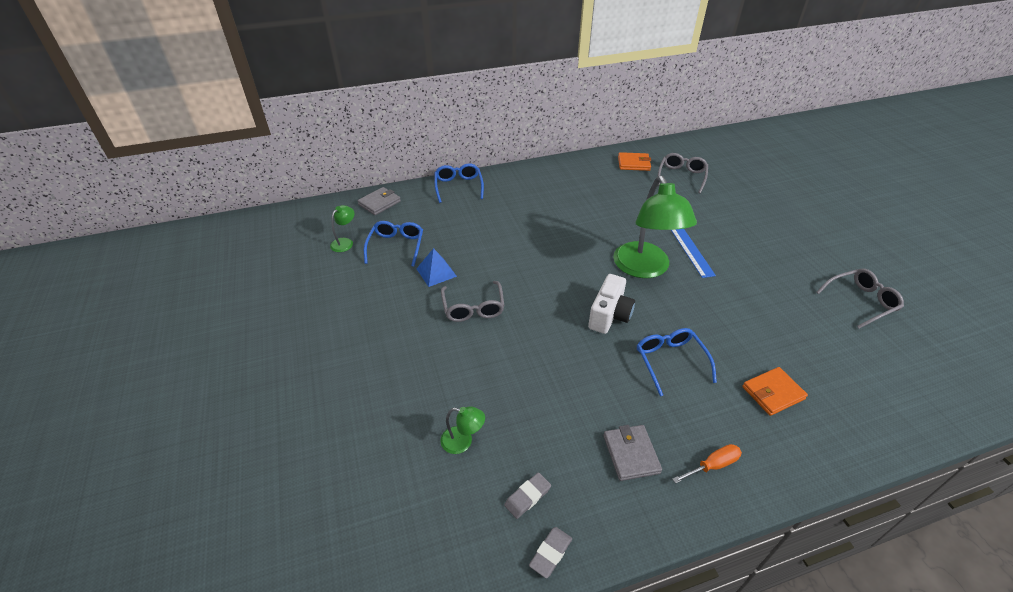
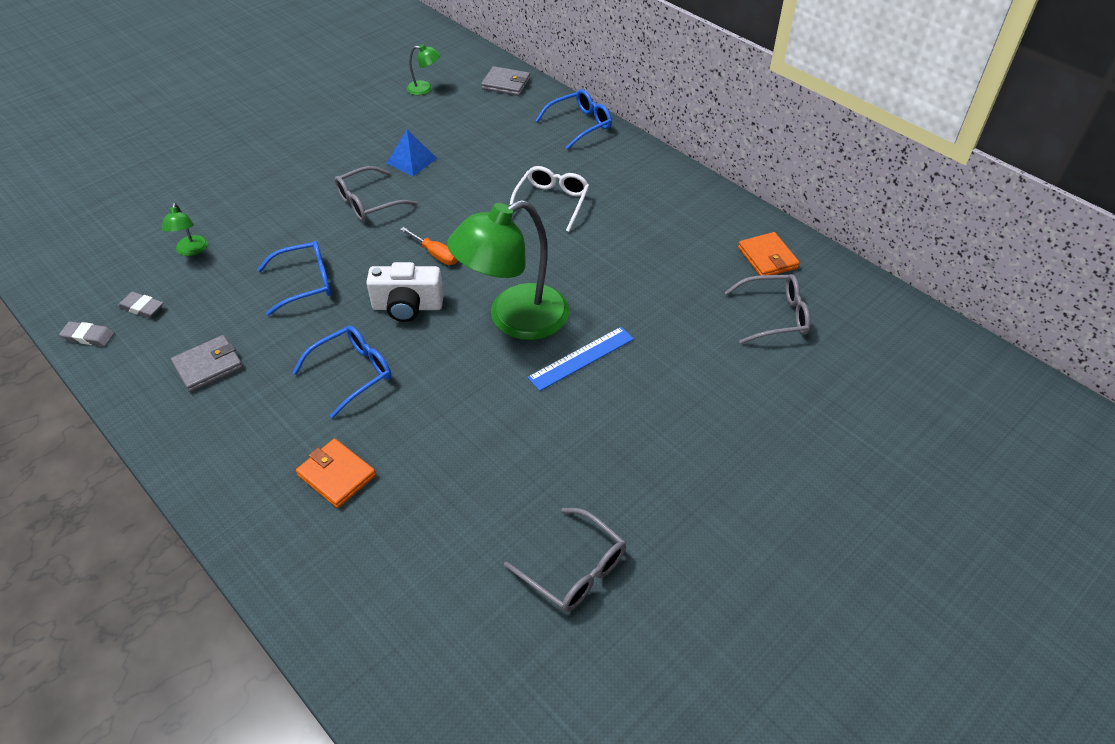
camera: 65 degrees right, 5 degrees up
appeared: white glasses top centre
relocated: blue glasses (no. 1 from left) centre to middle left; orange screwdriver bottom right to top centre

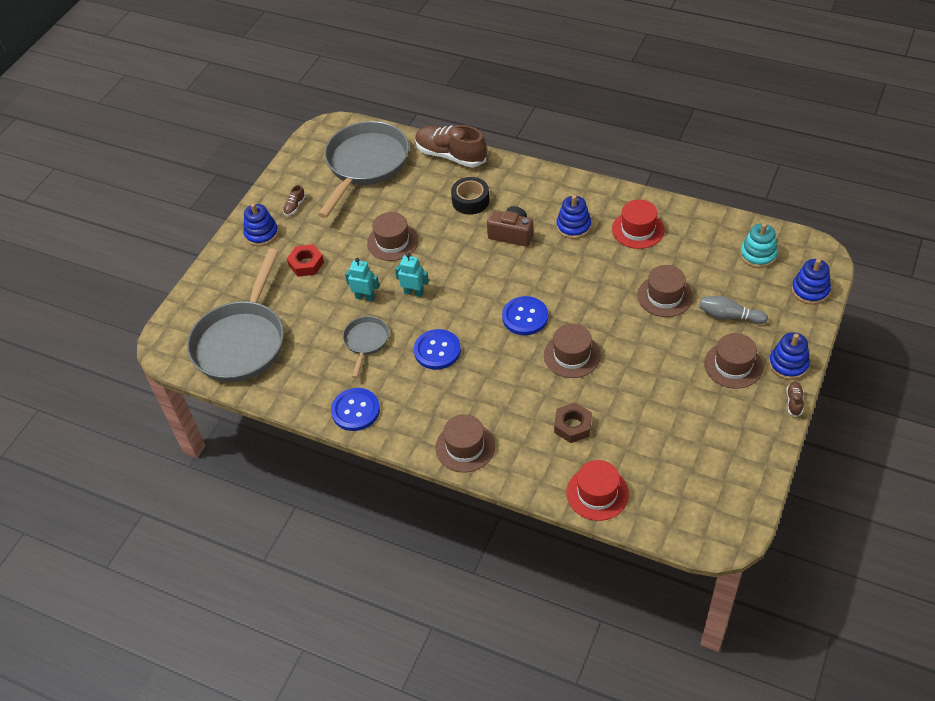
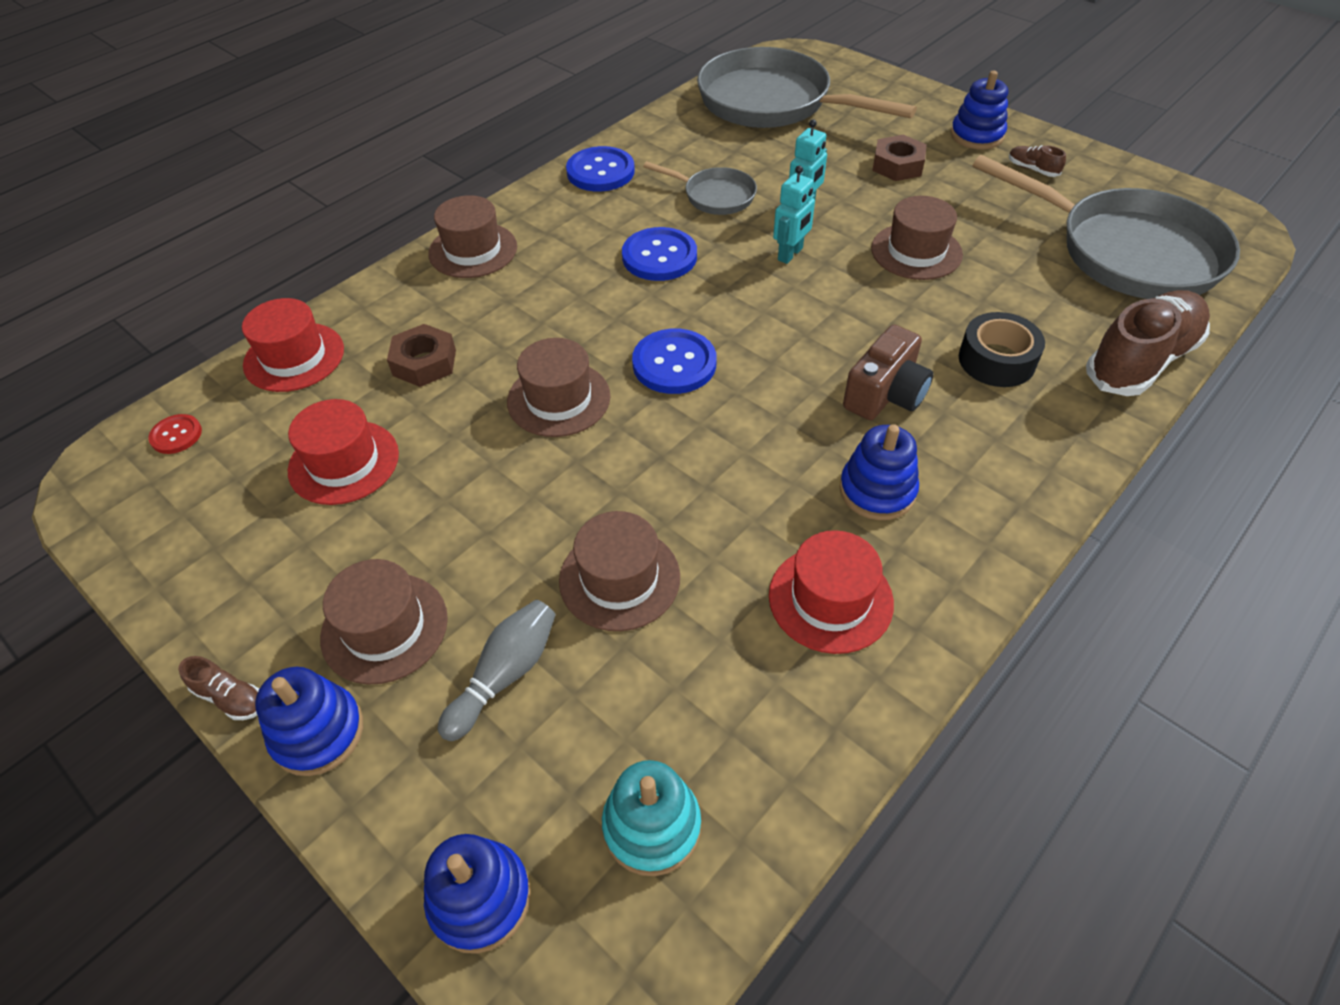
camera: 105 degrees right, 0 degrees up
appeared: red hat (no. 2 from left) middle left; red button middle left
colour: red nut middle left to brown nut (no. 2 from left) top right

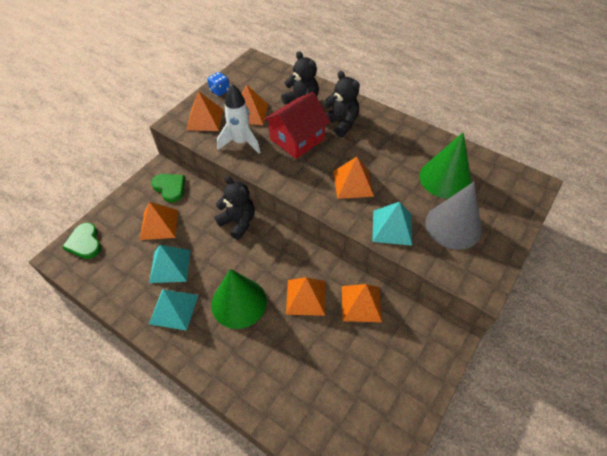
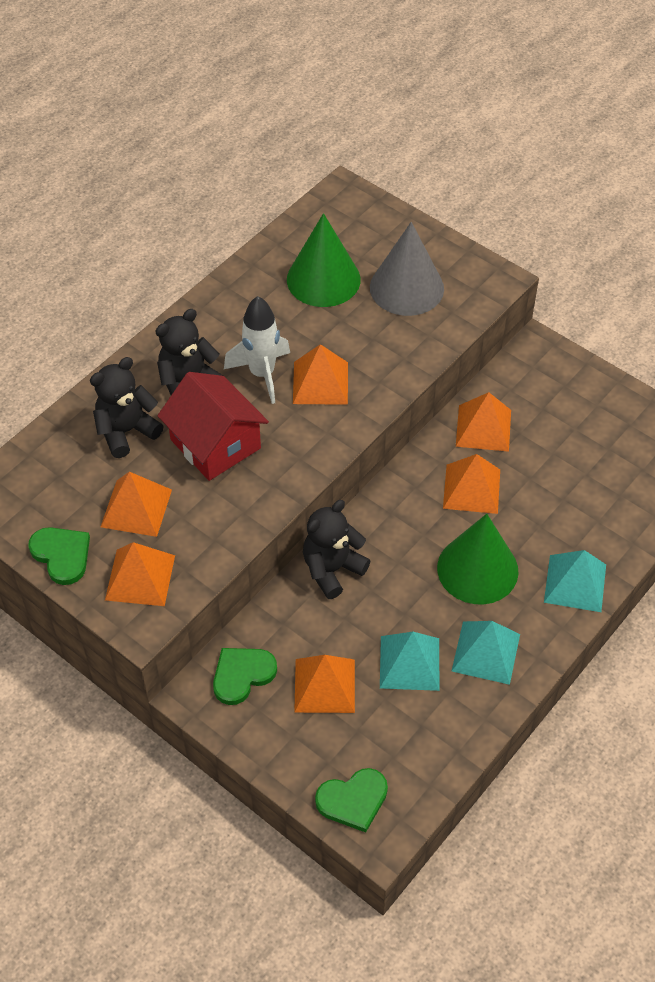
camera: 85 degrees left, 0 degrees up
relocated: white rocket top centre to centre; turquoise pyramid (no. 3 from left) centre to middle right
exchanged: blue dice top centre to green heart (no. 1 from left) middle left

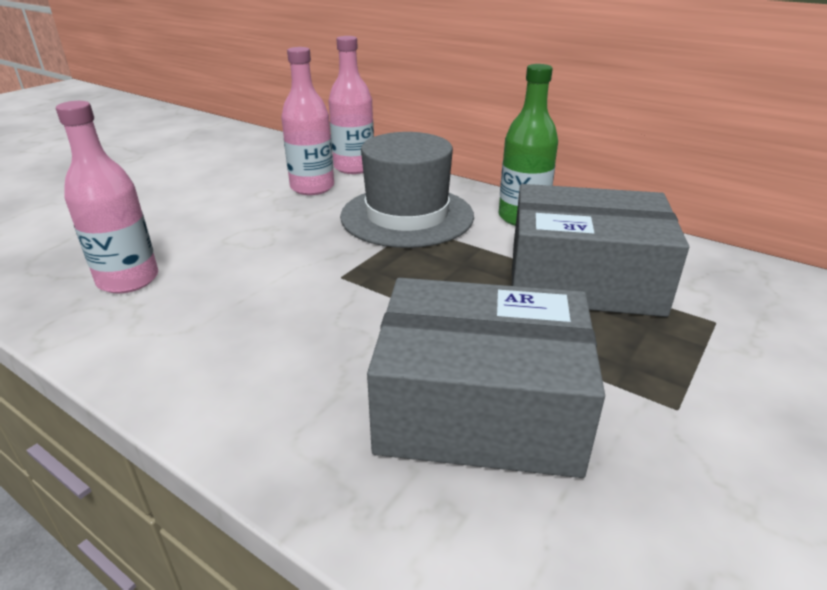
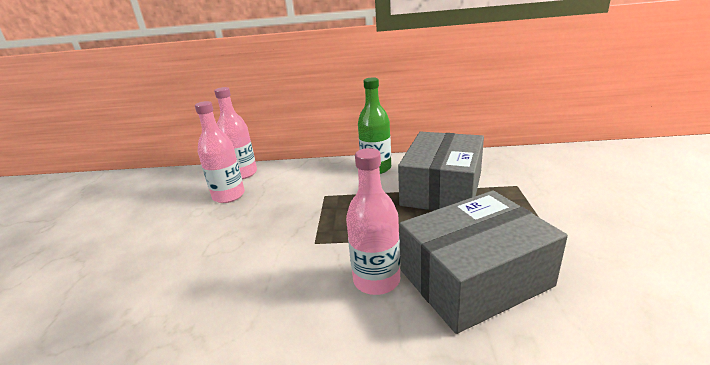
camera: 30 degrees left, 5 degrees down
missing: grey hat top centre
relocated: pink bottle (no. 1 from left in the first image) middle left to pink bottle (no. 3 from left) centre
spun: grey box (no. 2 from left in the first image) middle right = centre 45 degrees counterclockwise

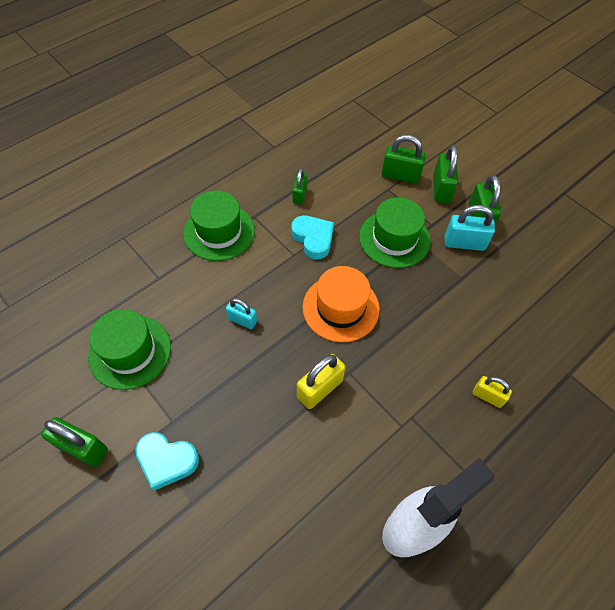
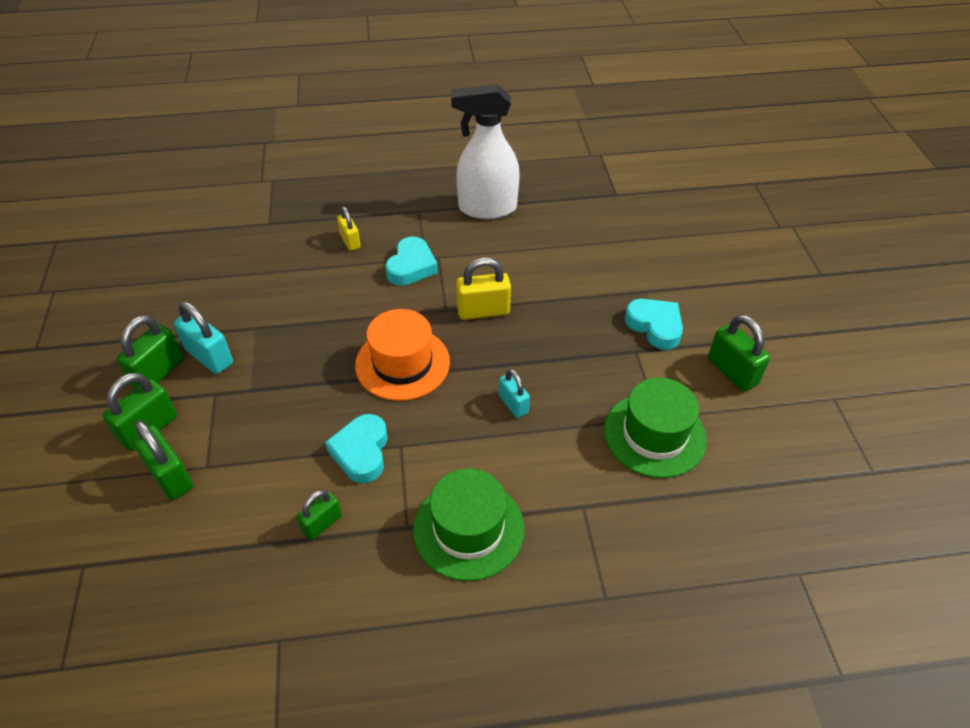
camera: 145 degrees left, 10 degrees down
missing: green hat (no. 3 from left) centre
appeared: turquoise heart (no. 2 from left) centre

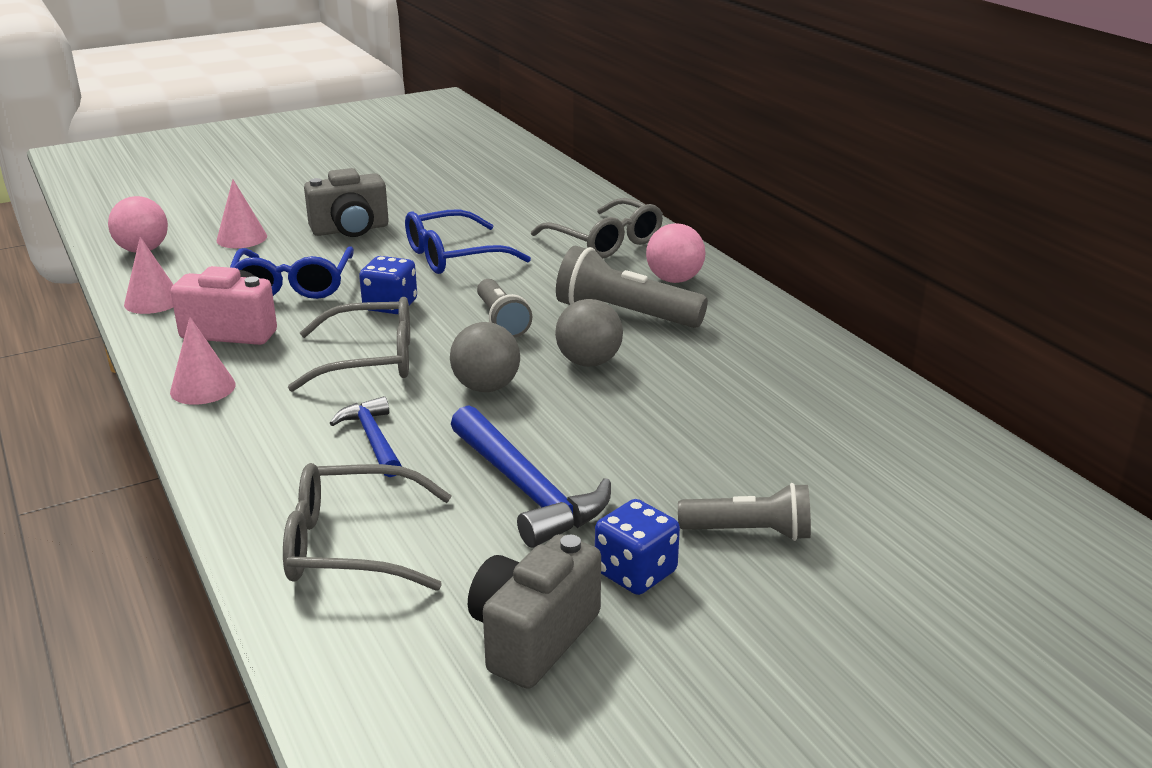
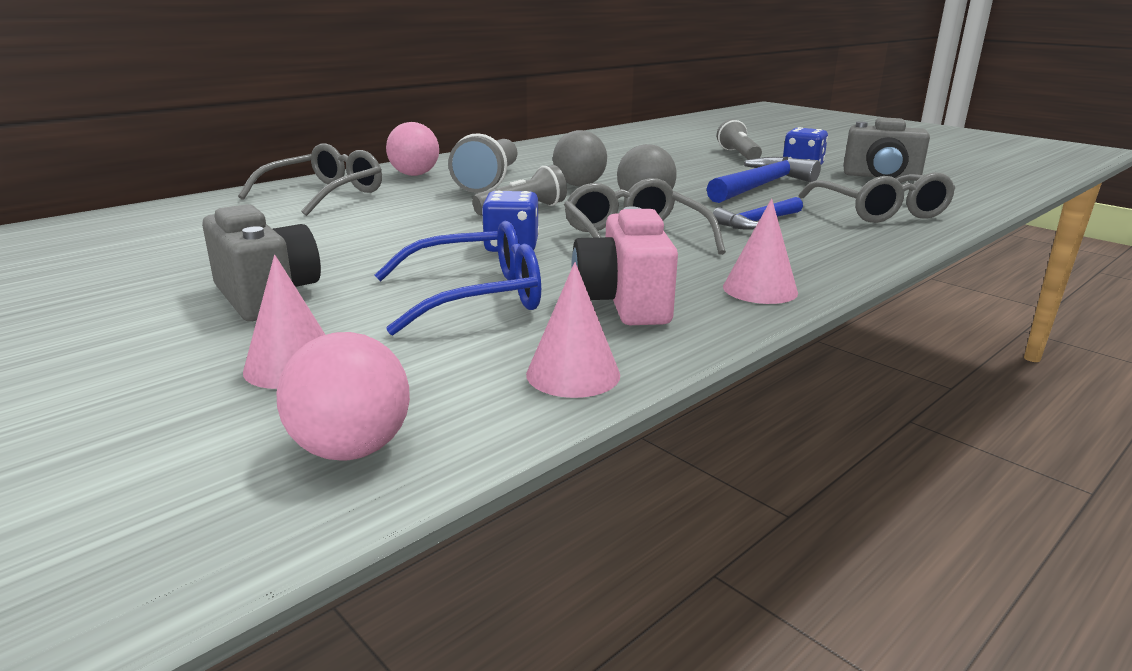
camera: 105 degrees left, 5 degrees down
missing: blue glasses (no. 2 from left) top centre

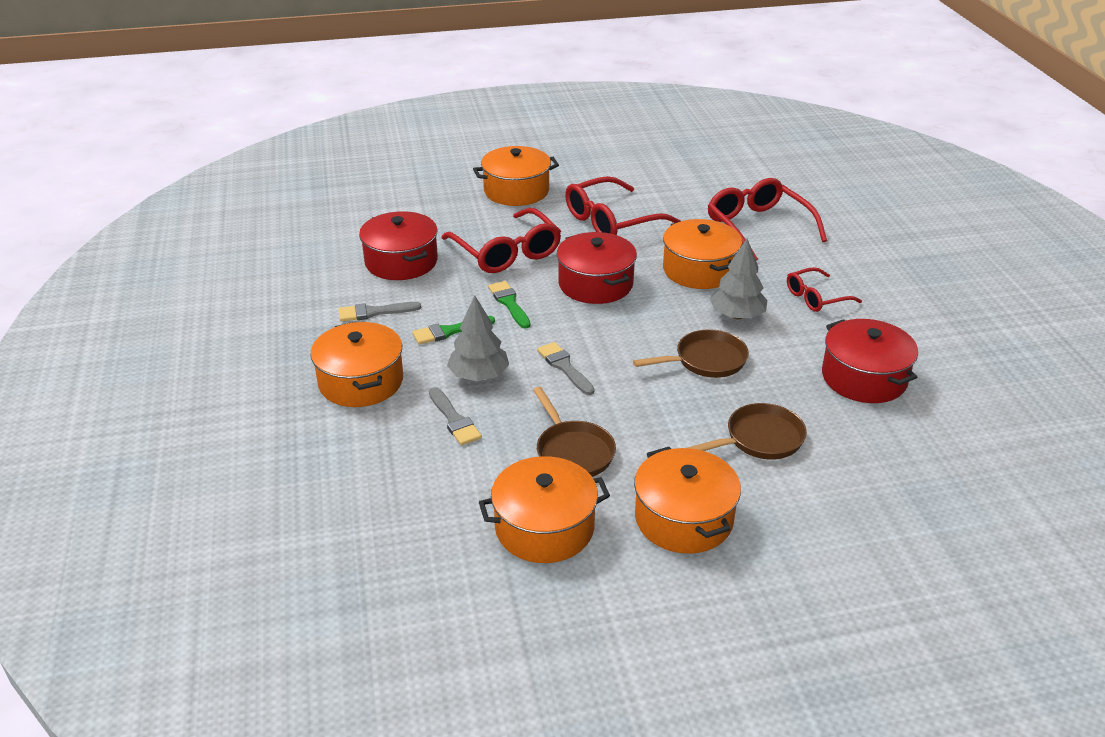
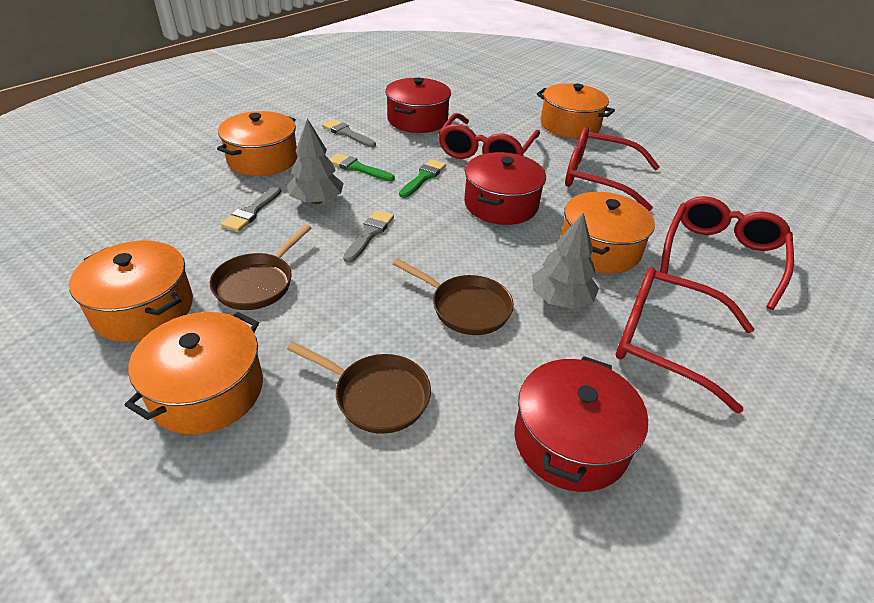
camera: 50 degrees right, 5 degrees up
size: red glasses (no. 4 from left in the first image) middle right = middle right x1.73

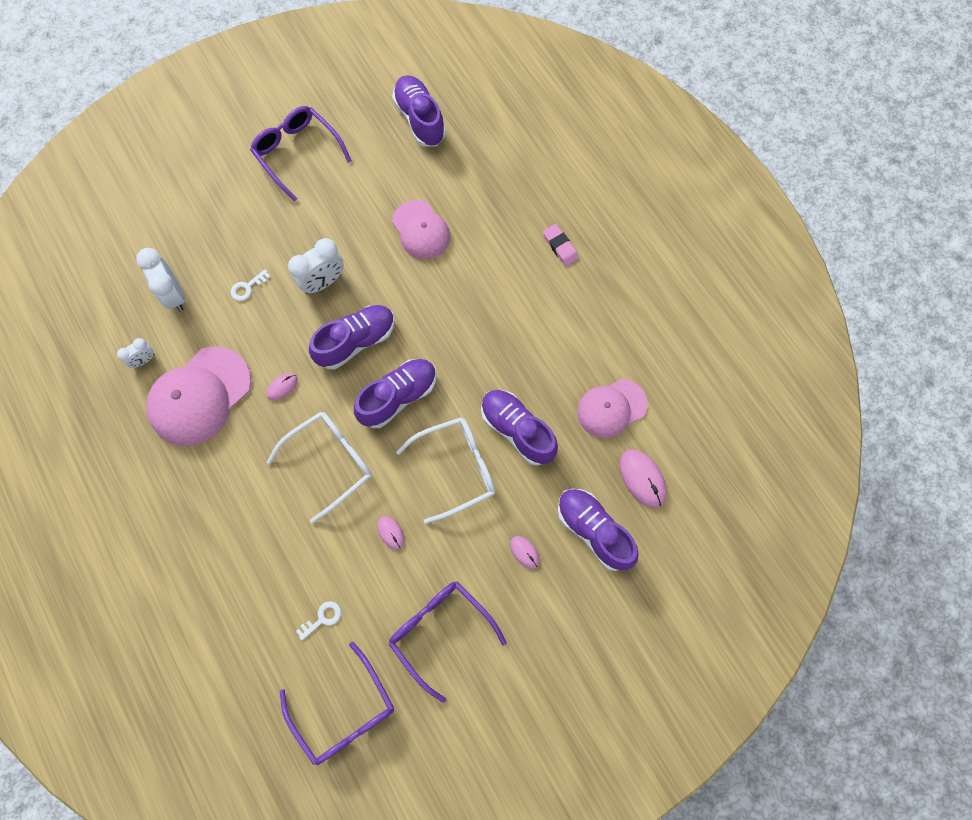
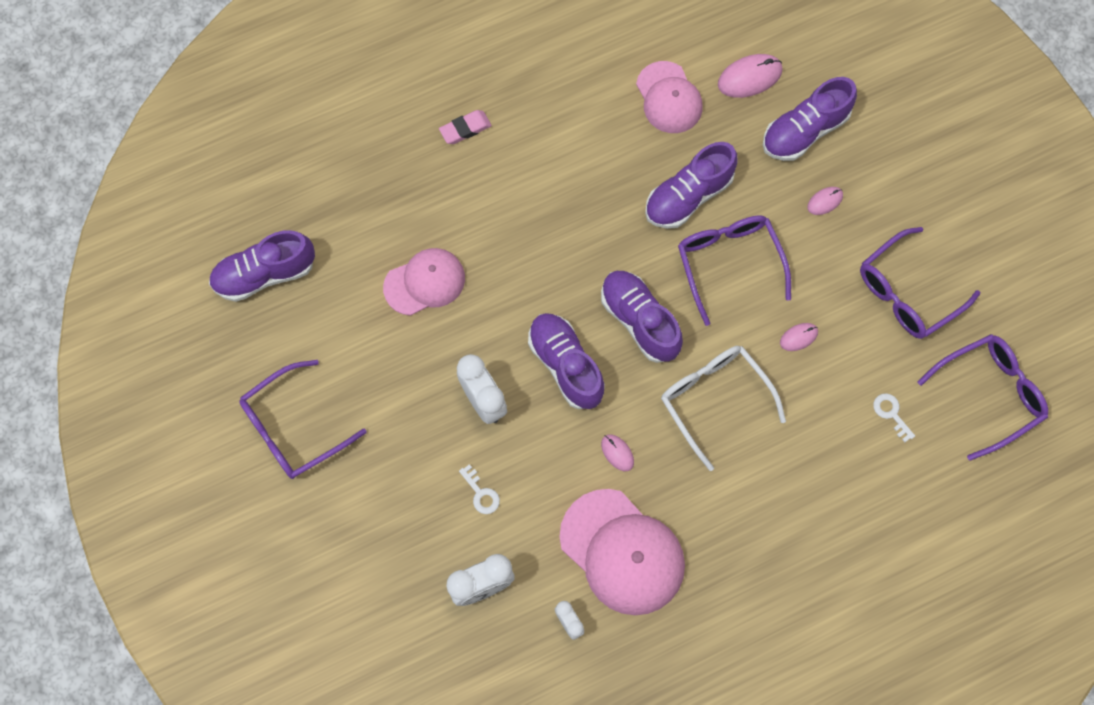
camera: 85 degrees left, 0 degrees up
colour: white glasses (no. 2 from left) centre to purple glasses (no. 2 from left) middle right

